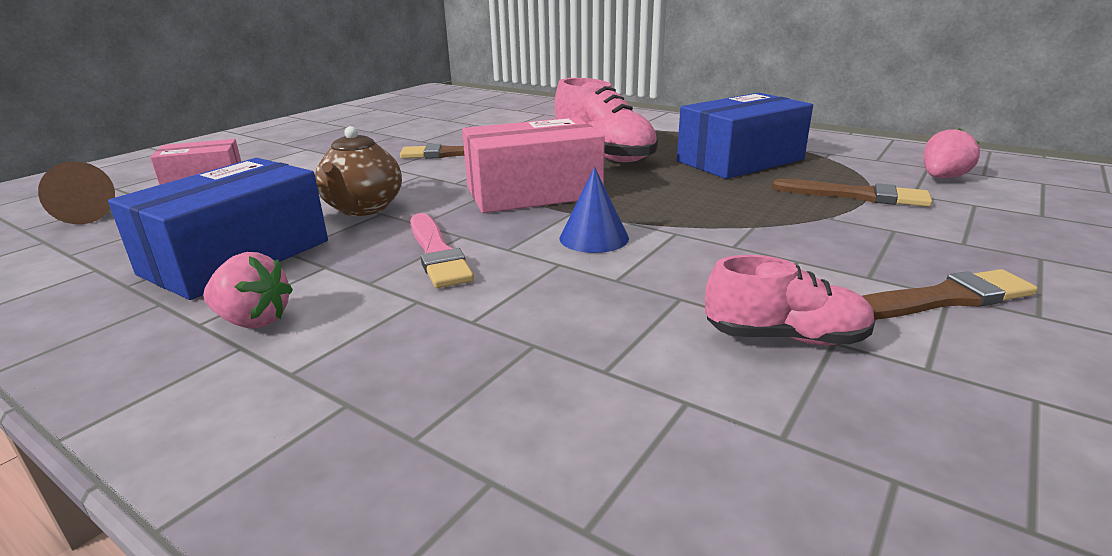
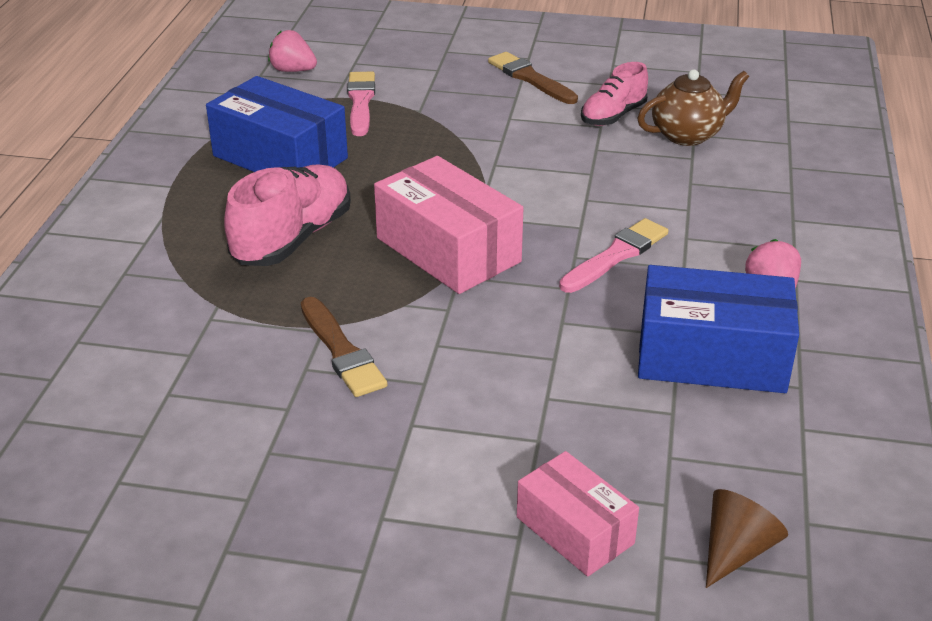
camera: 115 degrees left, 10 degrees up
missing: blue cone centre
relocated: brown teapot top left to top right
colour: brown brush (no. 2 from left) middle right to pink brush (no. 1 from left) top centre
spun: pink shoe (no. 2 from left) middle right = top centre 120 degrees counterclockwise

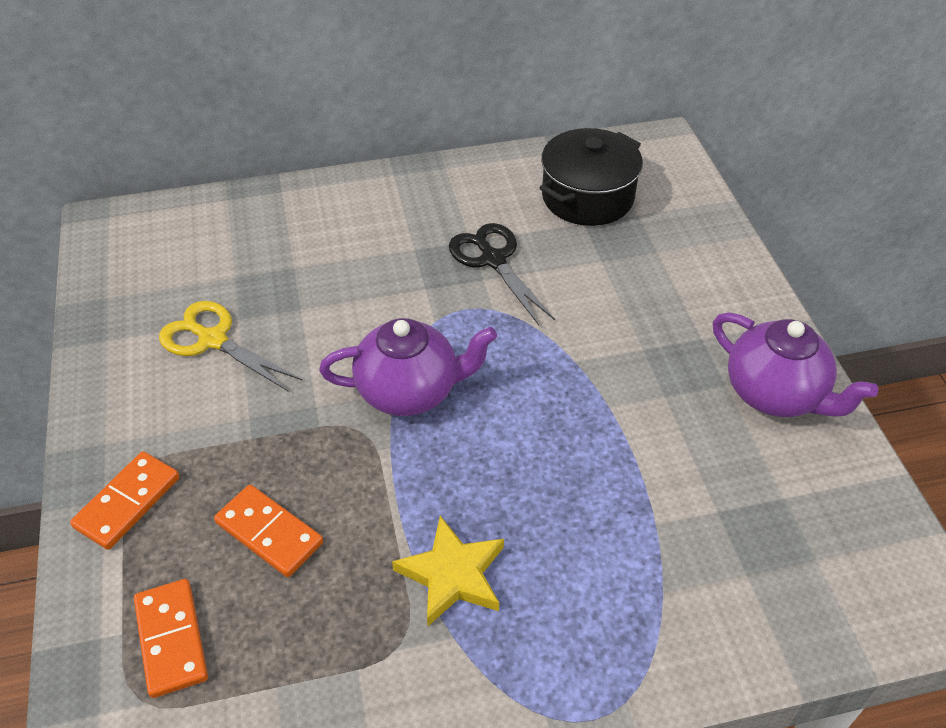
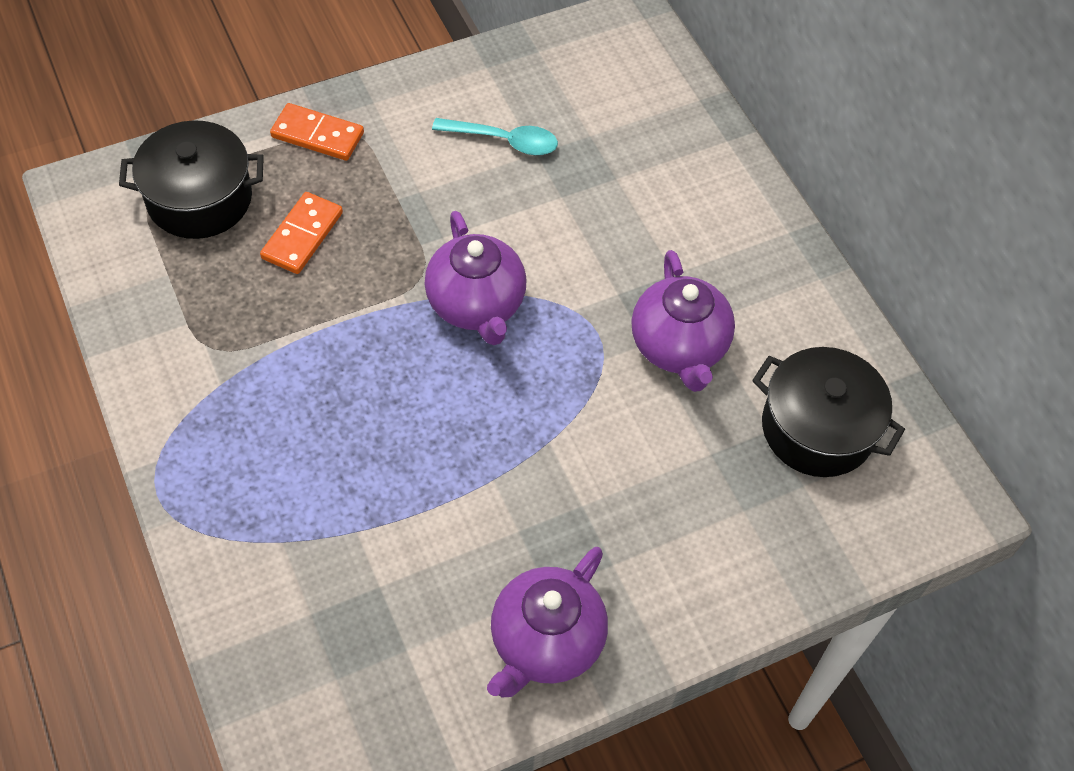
camera: 75 degrees right, 10 degrees up
missing: yellow star bottom centre
exchanged: black scissors centre to purple teapot (no. 3 from left) centre; yellow scissors middle left to turquoise spoon top centre; orange domino (no. 2 from left) bottom left to black pot (no. 1 from left) top left

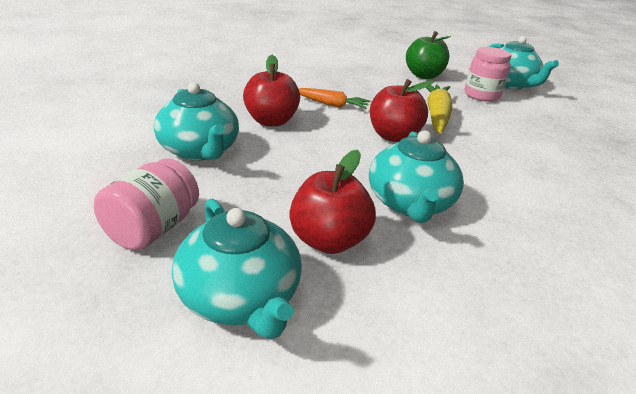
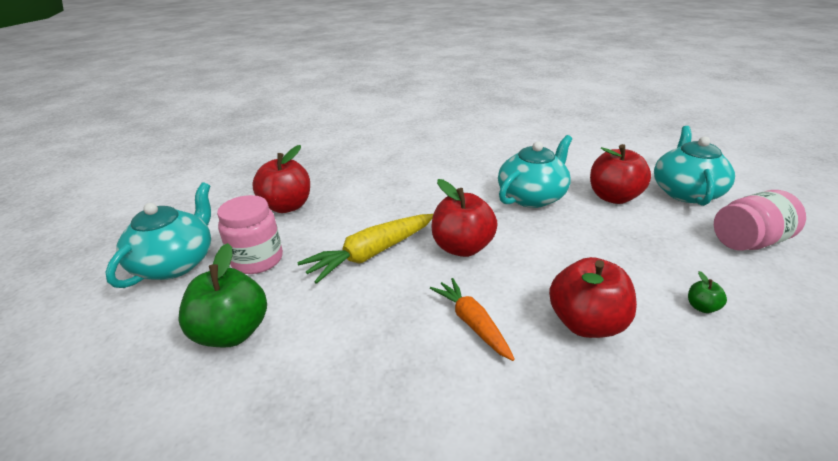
camera: 135 degrees left, 0 degrees up
appeared: red apple (no. 1 from left) centre
exchanged: turquoise teapot (no. 1 from left) top left to green apple (no. 2 from left) middle right

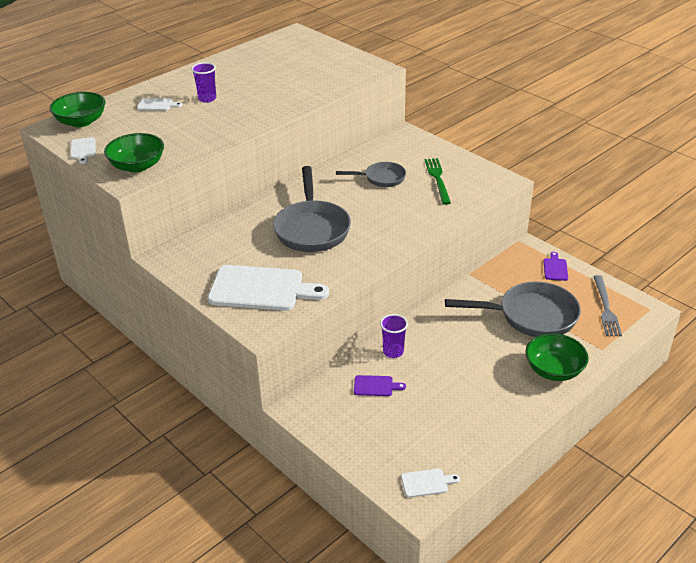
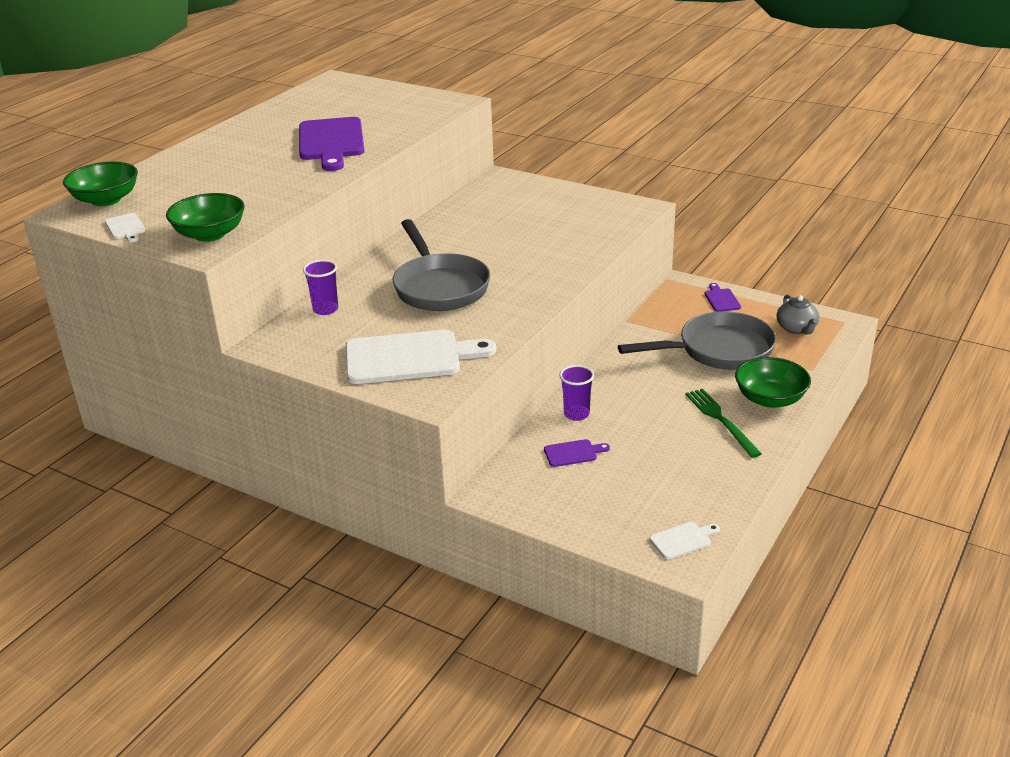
camera: 15 degrees left, 5 degrees down
missing: white cutting board (no. 2 from left) top left; grey pan (no. 2 from left) top centre
appeared: purple cutting board (no. 1 from left) top left
relocated: purple cup (no. 1 from left) top left to middle left; green fork top centre to middle right
exchanged: grey fork middle right to grey teapot middle right

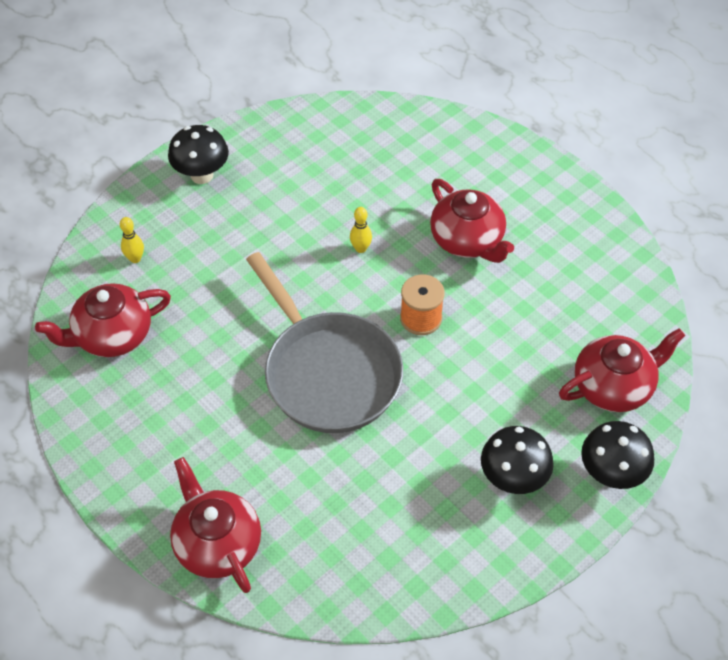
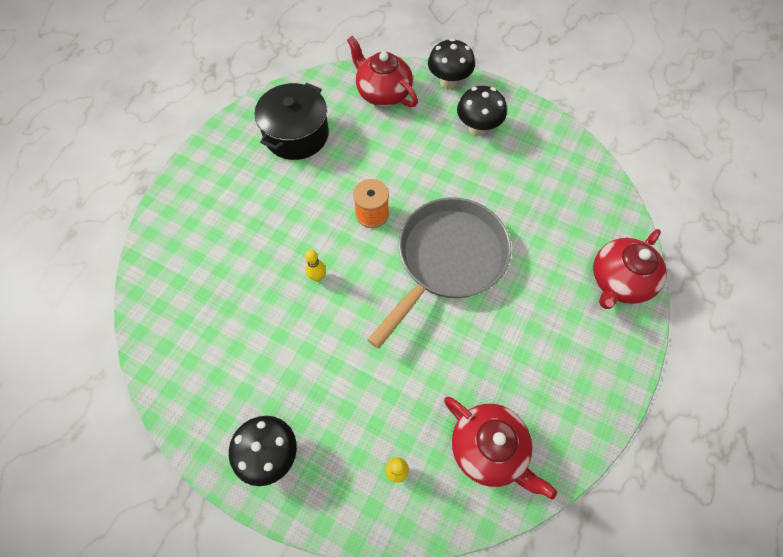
camera: 110 degrees left, 10 degrees up
missing: red teapot (no. 3 from left) centre
appeared: black pot top centre

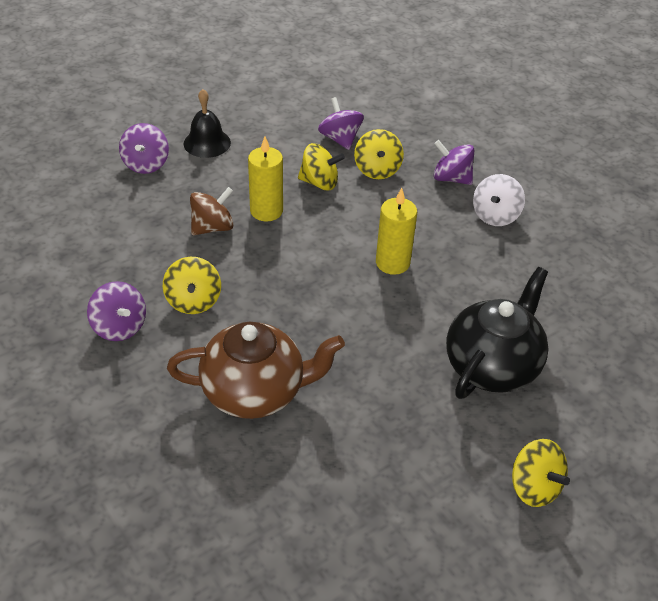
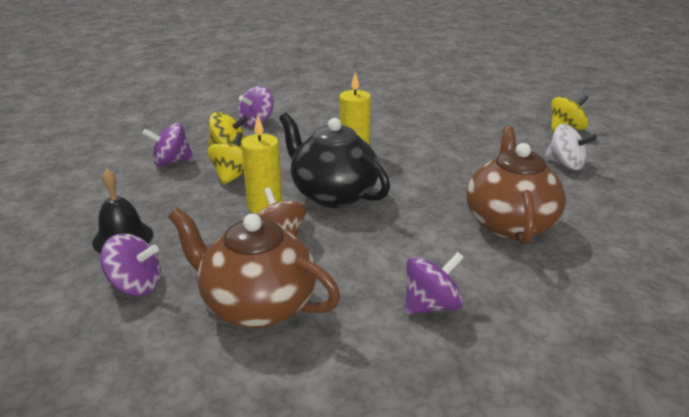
camera: 80 degrees left, 15 degrees down
missing: yellow spinning top (no. 1 from left) middle left
appeared: brown teapot (no. 1 from left) centre
relocated: white spinning top top right to middle right; black teapot middle right to centre

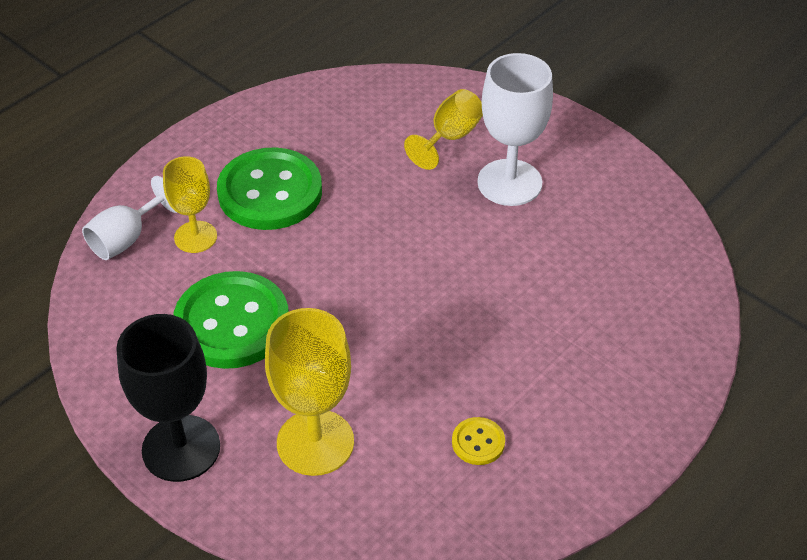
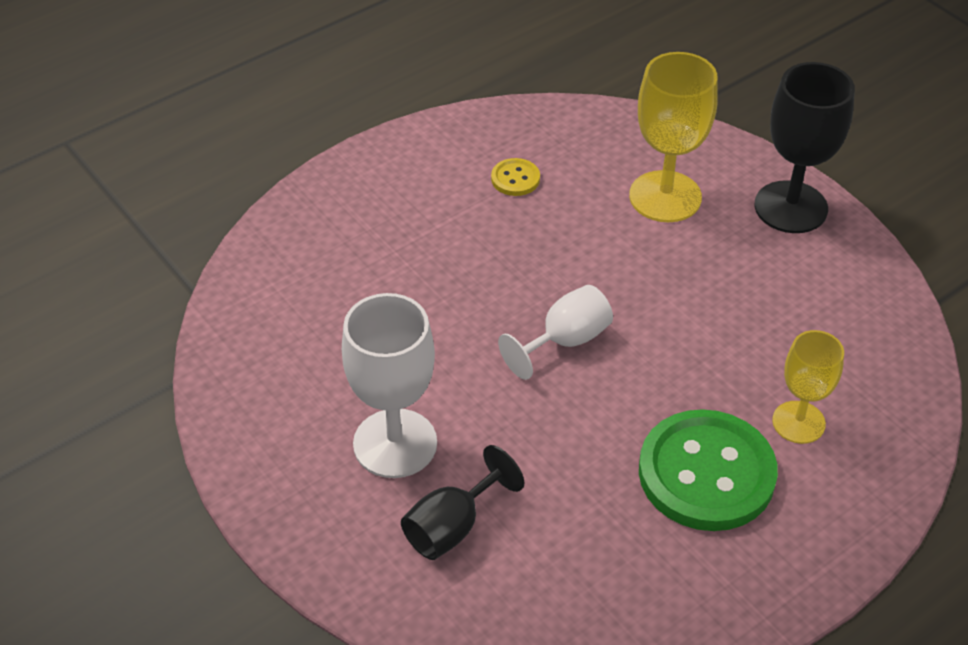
camera: 170 degrees left, 0 degrees up
missing: green button (no. 1 from left) middle left
relocated: white goblet (no. 1 from left in the first image) middle left to white goblet (no. 2 from left) centre
colour: yellow goblet (no. 3 from left) top centre to black goblet (no. 1 from left) bottom centre

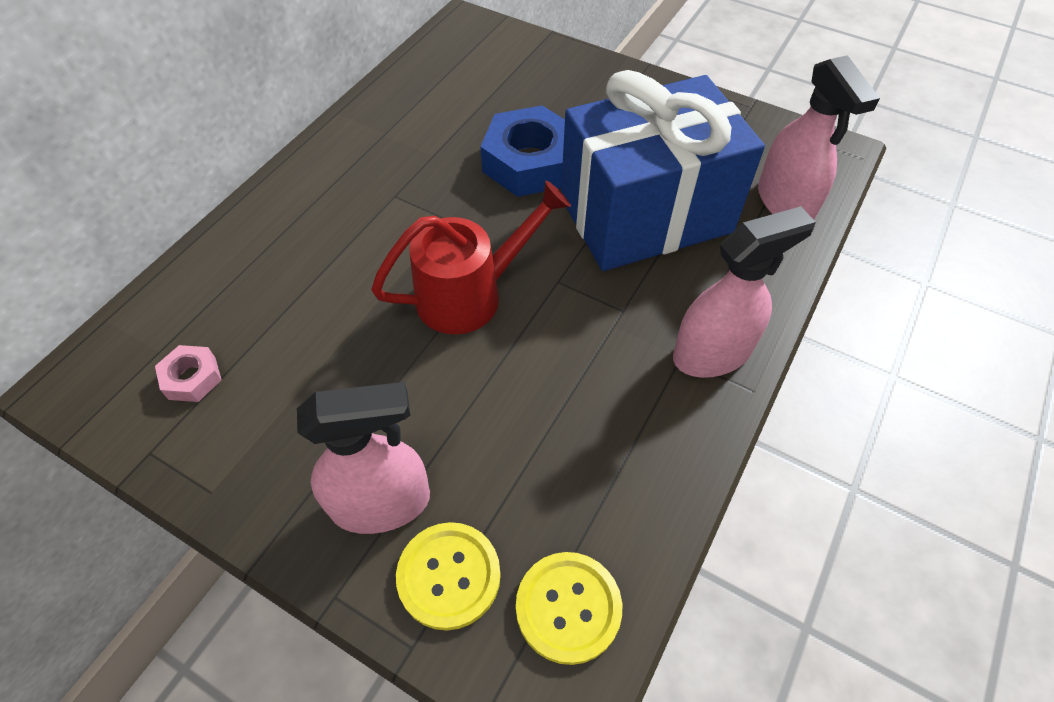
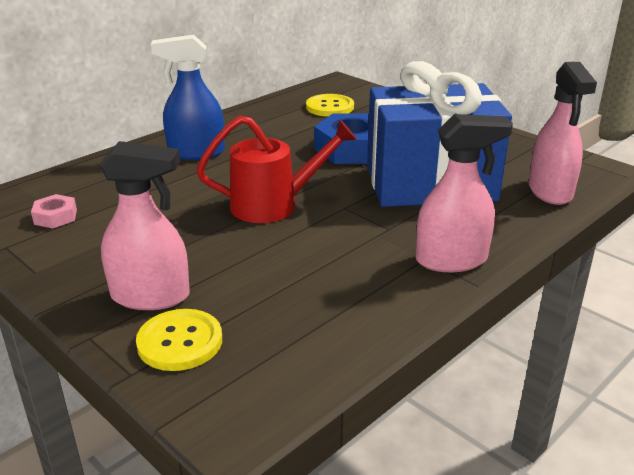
camera: 15 degrees right, 25 degrees down
appeared: blue spray bottle top left
relocated: yellow button (no. 2 from left) bottom centre to top centre

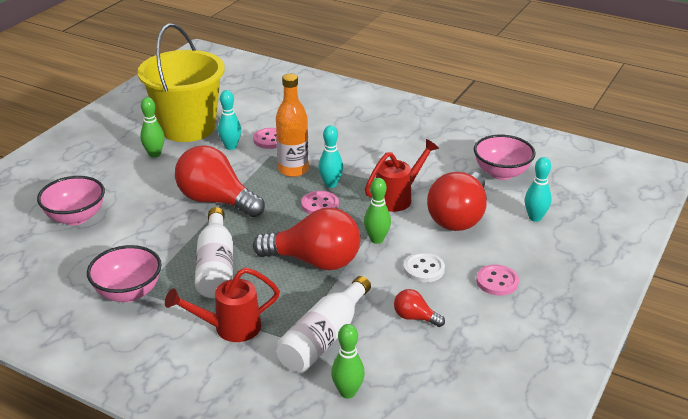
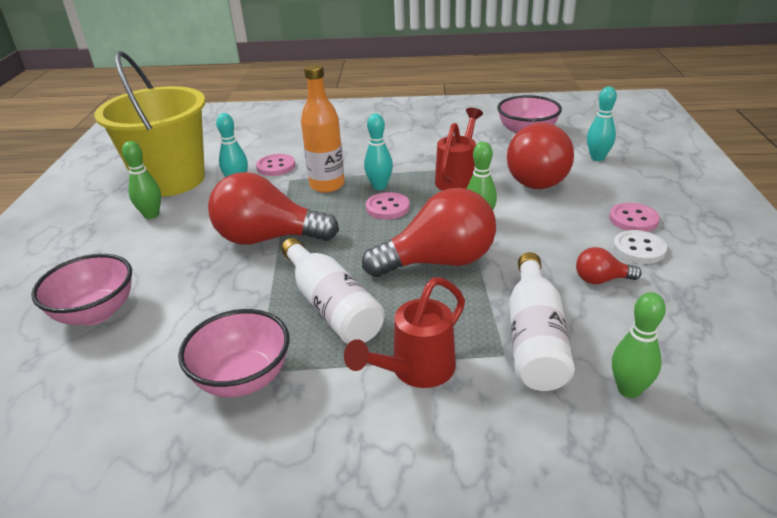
camera: 25 degrees left, 0 degrees up
relocated: white button centre to middle right

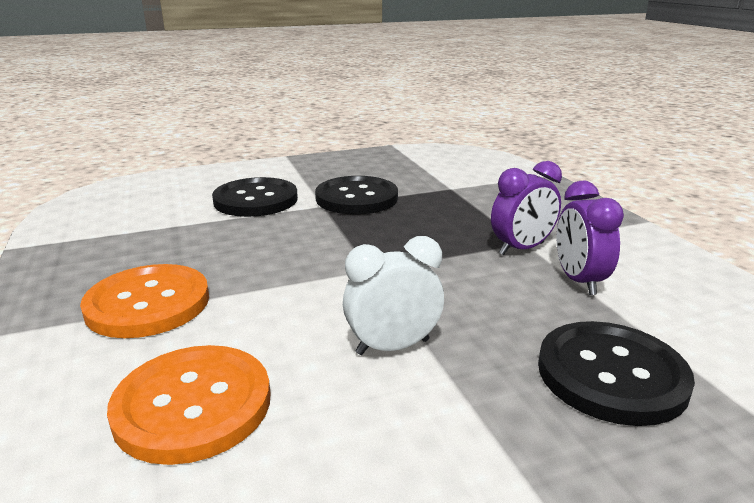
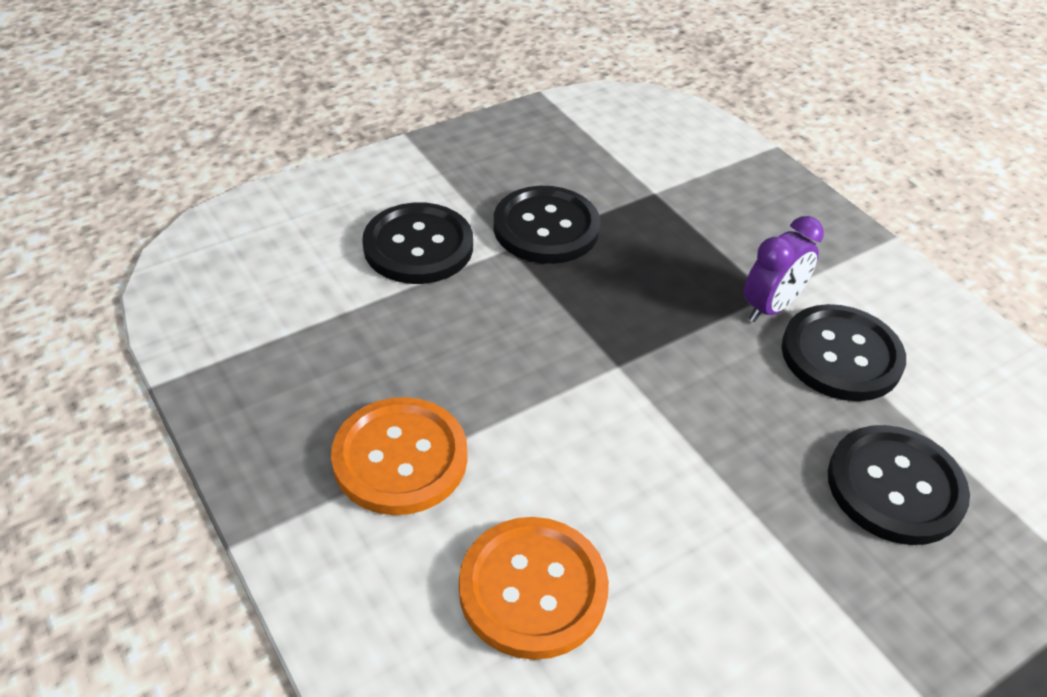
camera: 15 degrees left, 20 degrees up
missing: white clock centre
exchanged: purple clock (no. 2 from left) middle right to black button (no. 3 from left) middle right

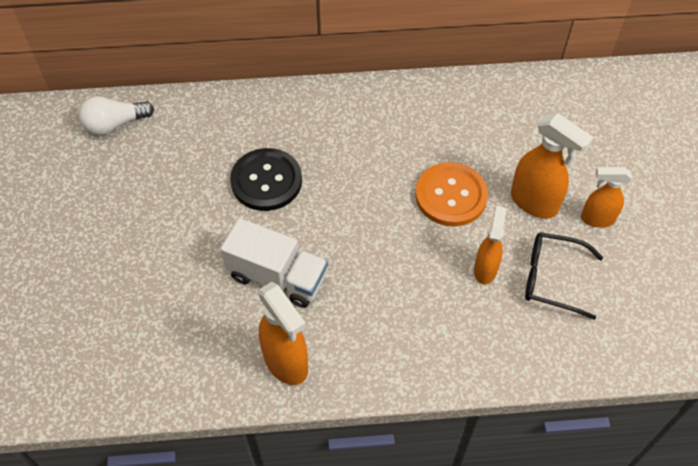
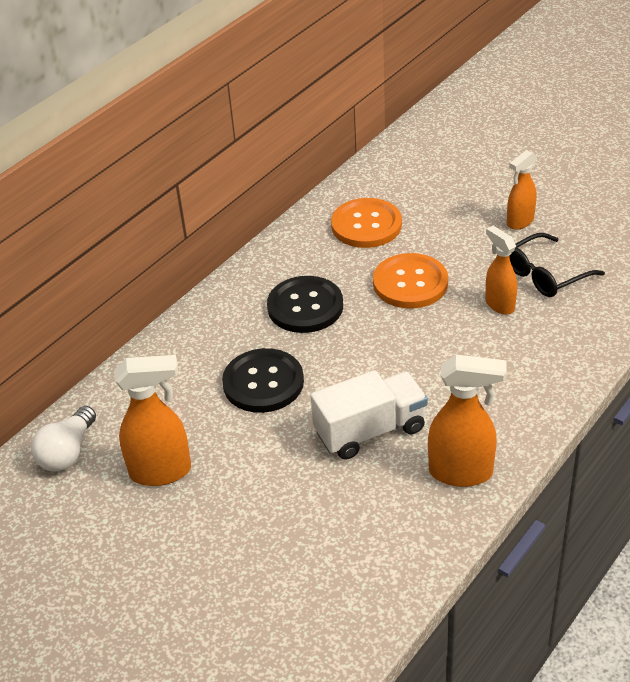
camera: 45 degrees left, 15 degrees down
appeared: orange button (no. 1 from left) top centre; black button (no. 2 from left) centre
relocated: orange spray bottle (no. 3 from left in the first image) middle right to orange spray bottle (no. 1 from left) middle left

